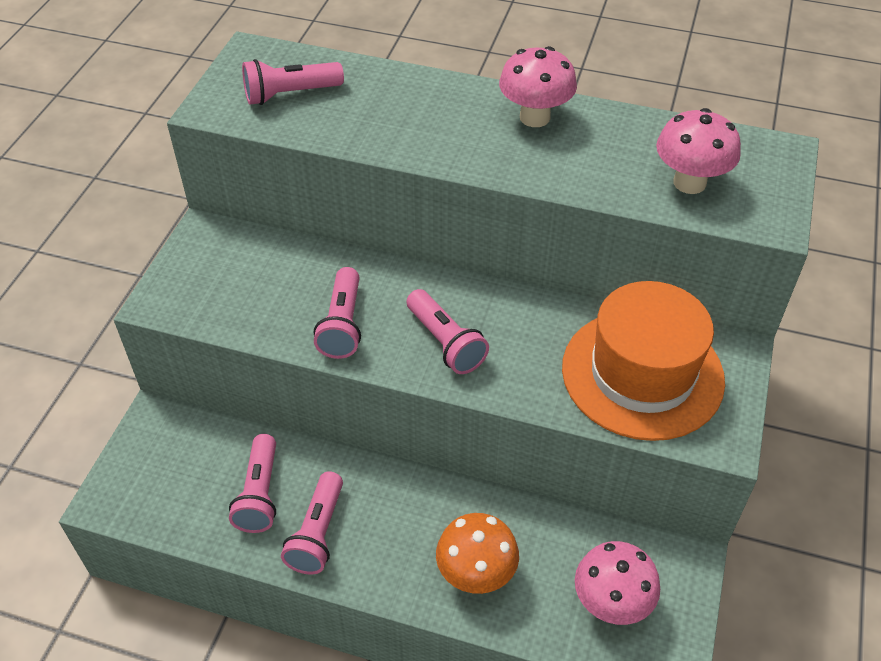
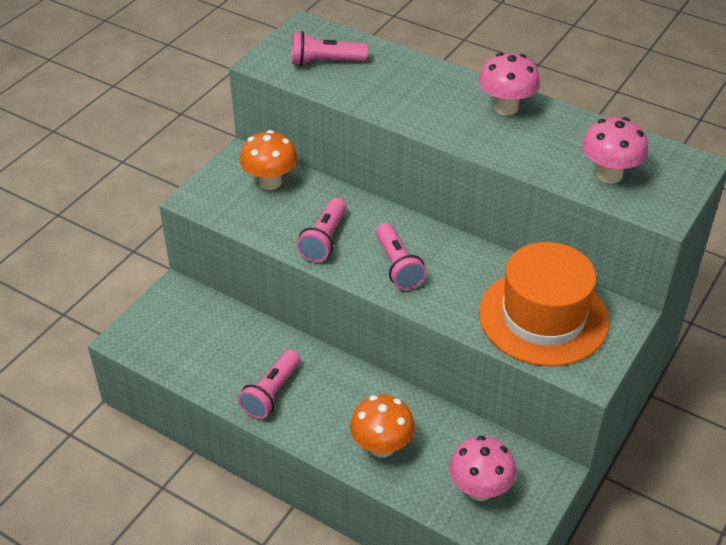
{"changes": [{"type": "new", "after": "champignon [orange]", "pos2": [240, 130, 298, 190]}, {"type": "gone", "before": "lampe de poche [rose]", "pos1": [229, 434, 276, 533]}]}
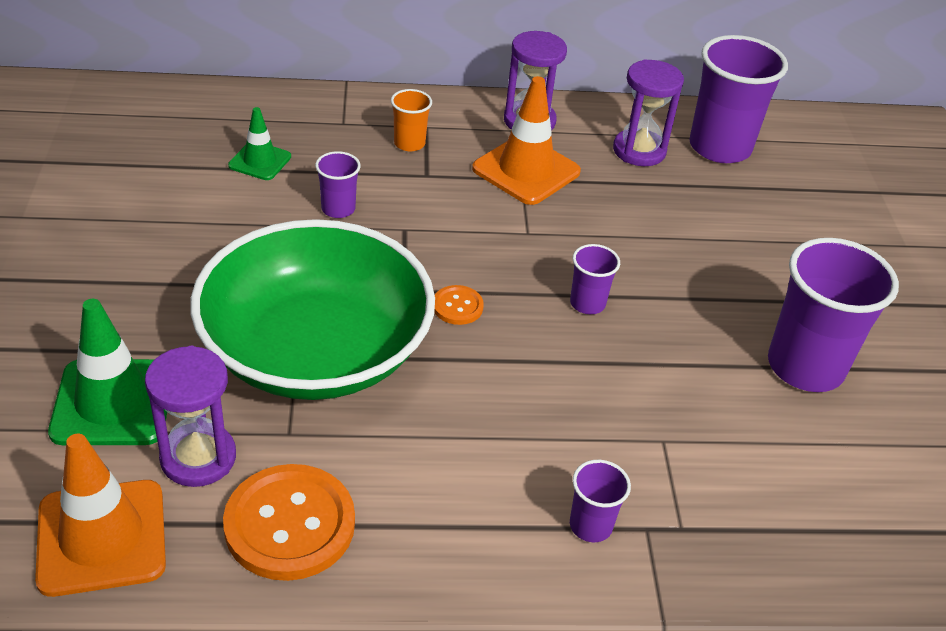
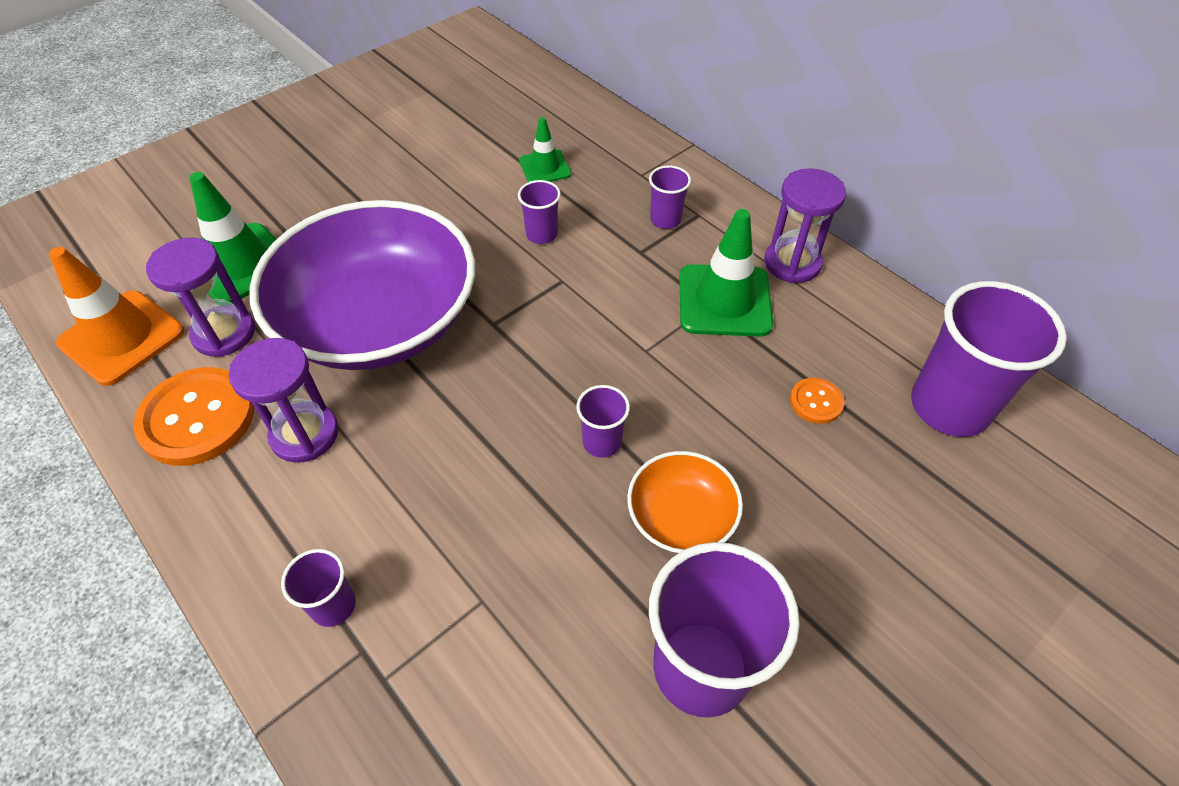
{"changes": [{"type": "shifted", "before": "sablier [violet]", "pos1": [613, 59, 684, 166], "pos2": [229, 338, 338, 463]}, {"type": "repainted", "before": "bol [vert]", "after": "bol [violet]", "pos1": [190, 219, 435, 400], "pos2": [249, 200, 475, 370]}, {"type": "new", "after": "bol [orange]", "pos2": [627, 451, 743, 553]}, {"type": "repainted", "before": "gobelet [orange]", "after": "gobelet [violet]", "pos1": [391, 89, 432, 152], "pos2": [649, 166, 691, 229]}, {"type": "repainted", "before": "cône de chantier [orange]", "after": "cône de chantier [vert]", "pos1": [472, 76, 581, 205], "pos2": [679, 209, 773, 337]}, {"type": "shifted", "before": "bouton [orange]", "pos1": [434, 285, 484, 325], "pos2": [790, 378, 844, 424]}]}
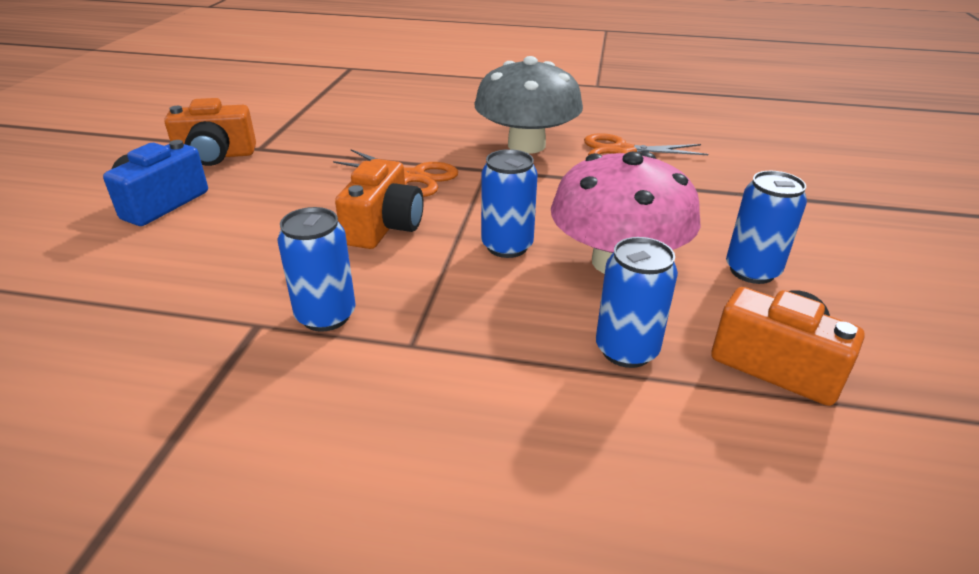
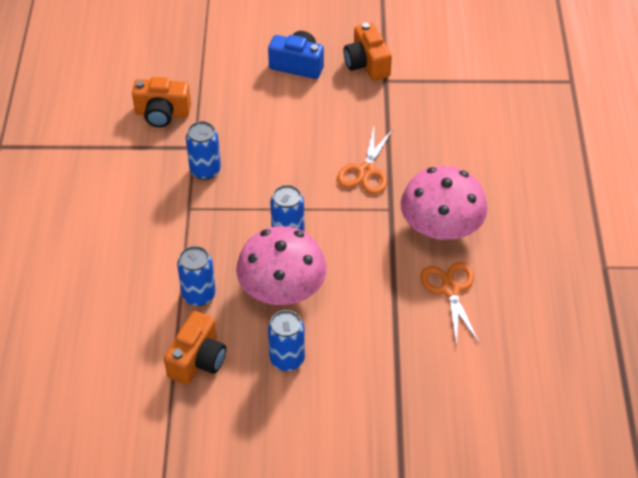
{"changes": [{"type": "shifted", "before": "appareil photo [orange]", "pos1": [335, 159, 424, 249], "pos2": [132, 77, 191, 127]}, {"type": "repainted", "before": "champignon [gris]", "after": "champignon [rose]", "pos1": [474, 56, 583, 154], "pos2": [401, 166, 488, 240]}]}
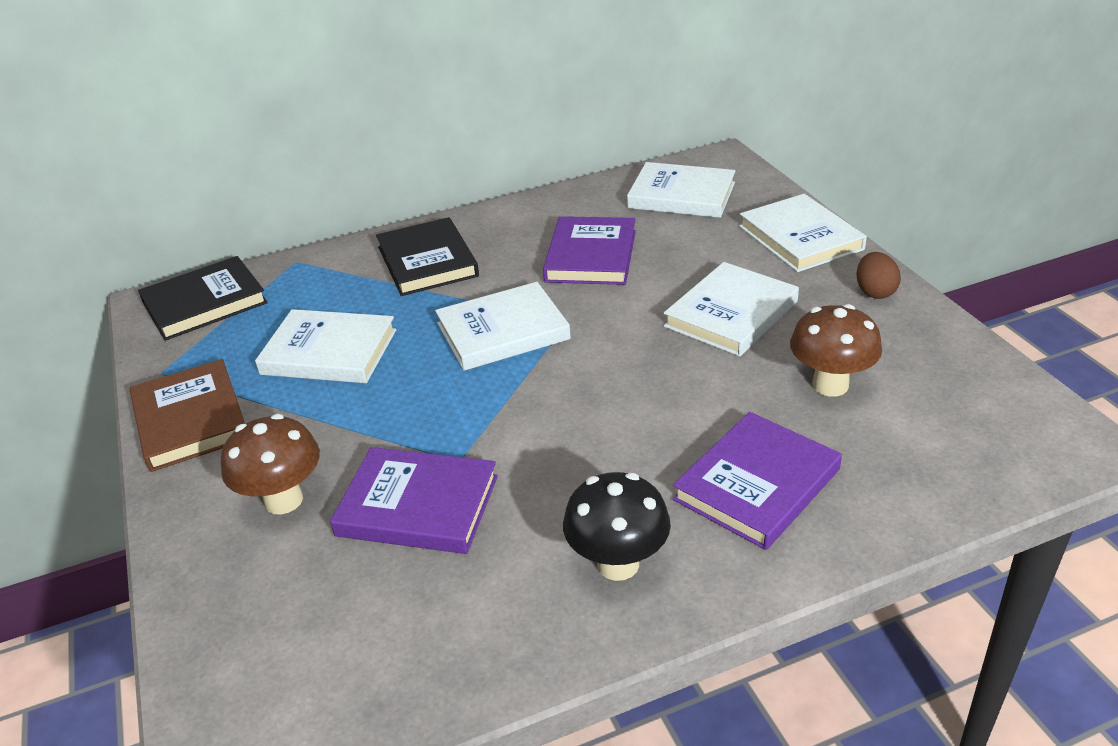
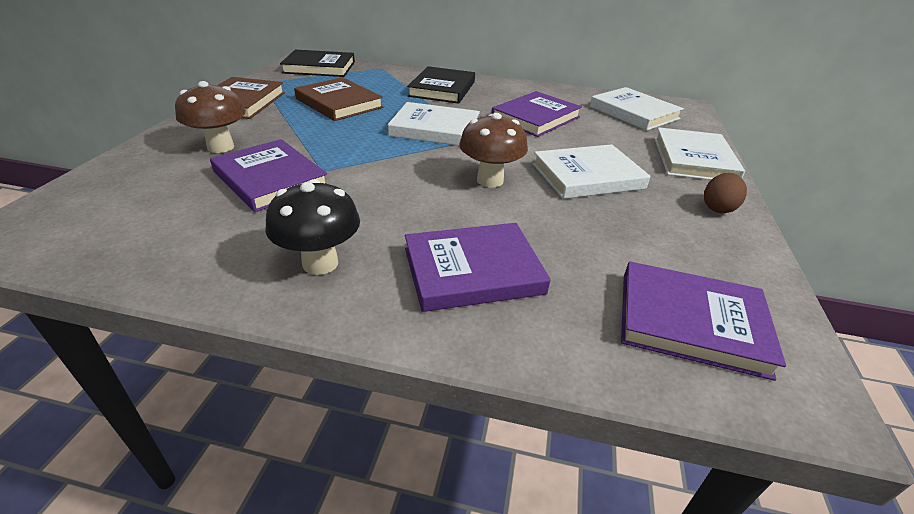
{"changes": [{"type": "repainted", "before": "livre [blanc]", "after": "livre [marron]", "pos1": [255, 309, 396, 383], "pos2": [294, 77, 383, 121]}, {"type": "shifted", "before": "champignon [marron]", "pos1": [790, 304, 882, 397], "pos2": [459, 113, 528, 187]}, {"type": "new", "after": "livre [violet]", "pos2": [621, 261, 786, 381]}]}
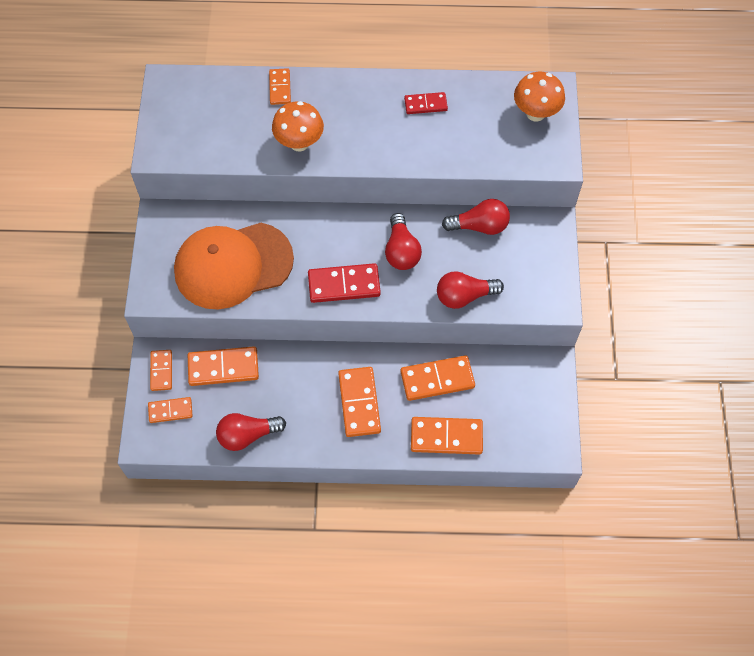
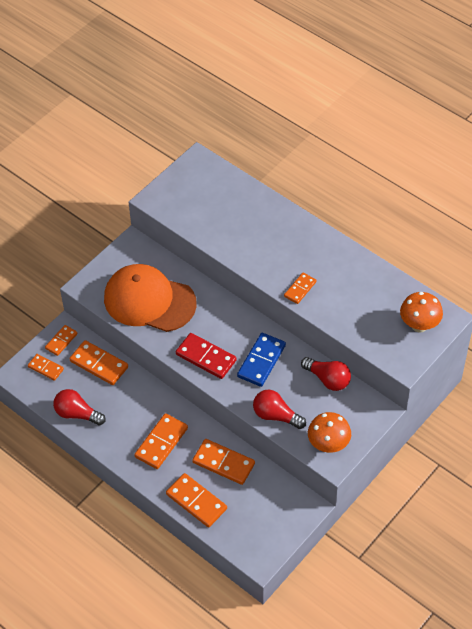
{"changes": [{"type": "swapped", "before": "ampoule [rouge]", "after": "domino [bleu]", "pos1": [385, 213, 422, 270], "pos2": [237, 333, 286, 387]}, {"type": "shifted", "before": "domino [orange]", "pos1": [269, 68, 291, 105], "pos2": [284, 273, 316, 304]}, {"type": "shifted", "before": "champignon [orange]", "pos1": [272, 101, 324, 152], "pos2": [308, 412, 351, 453]}, {"type": "gone", "before": "domino [rouge]", "pos1": [404, 92, 448, 114]}]}
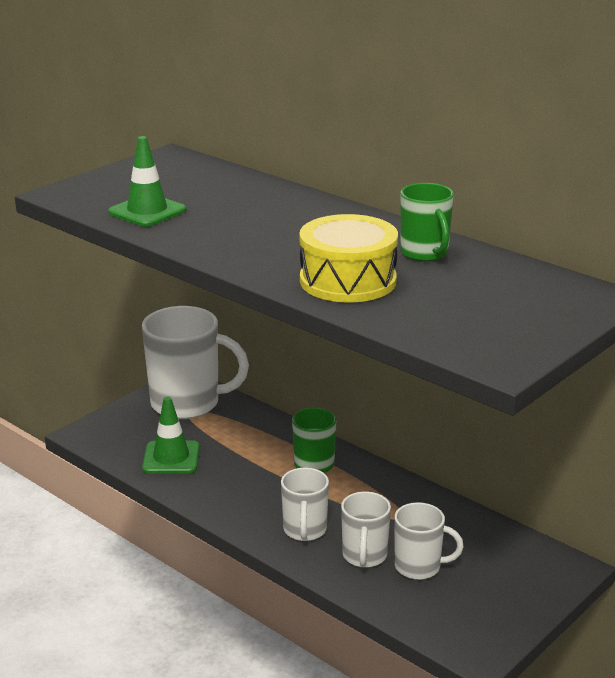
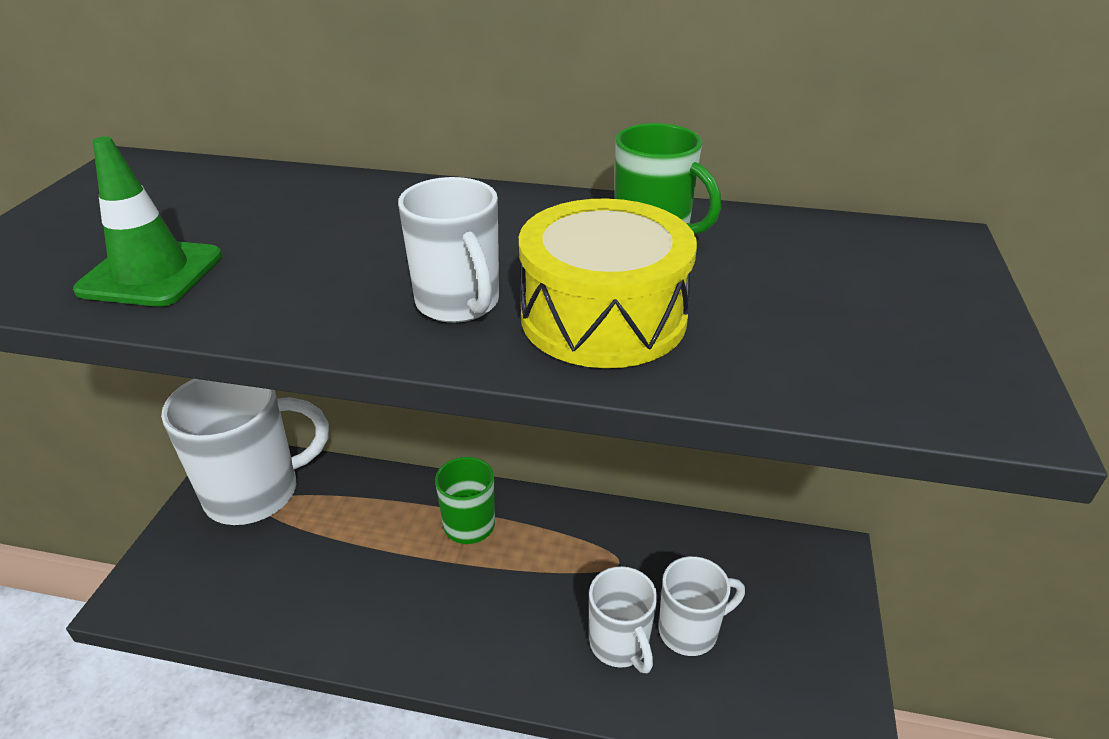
{"changes": [{"type": "shifted", "before": "tasse [blanc]", "pos1": [281, 468, 329, 541], "pos2": [398, 177, 499, 323]}, {"type": "gone", "before": "cône de chantier [vert]", "pos1": [142, 397, 200, 474]}]}
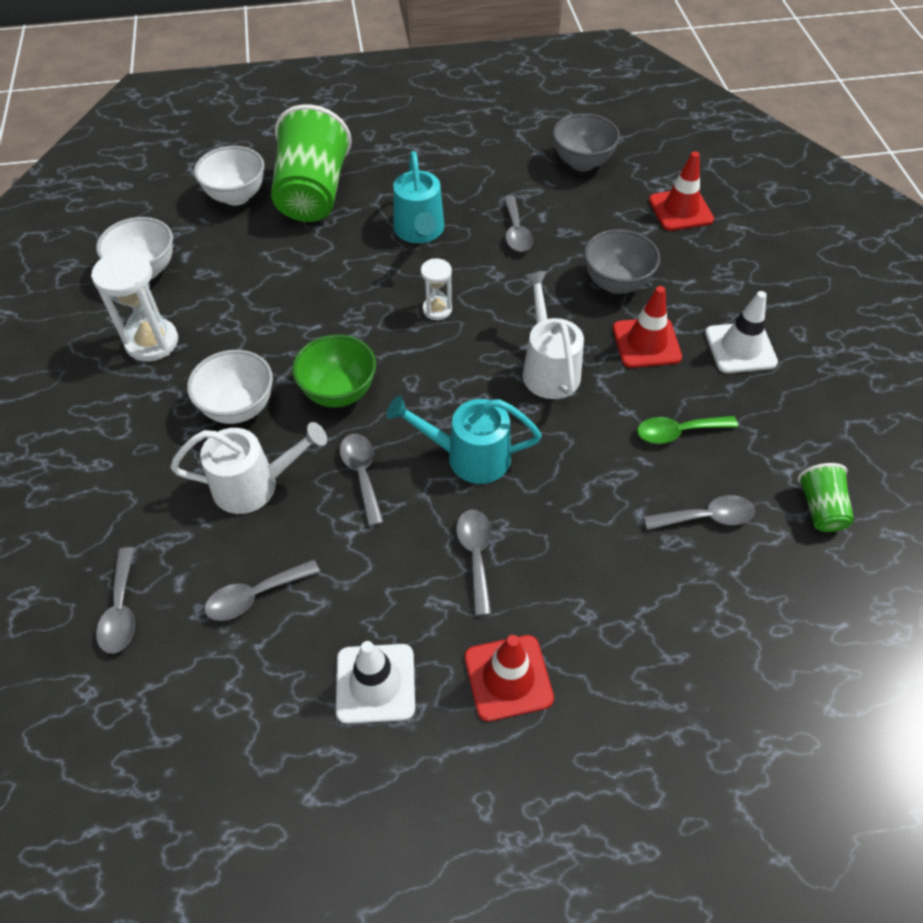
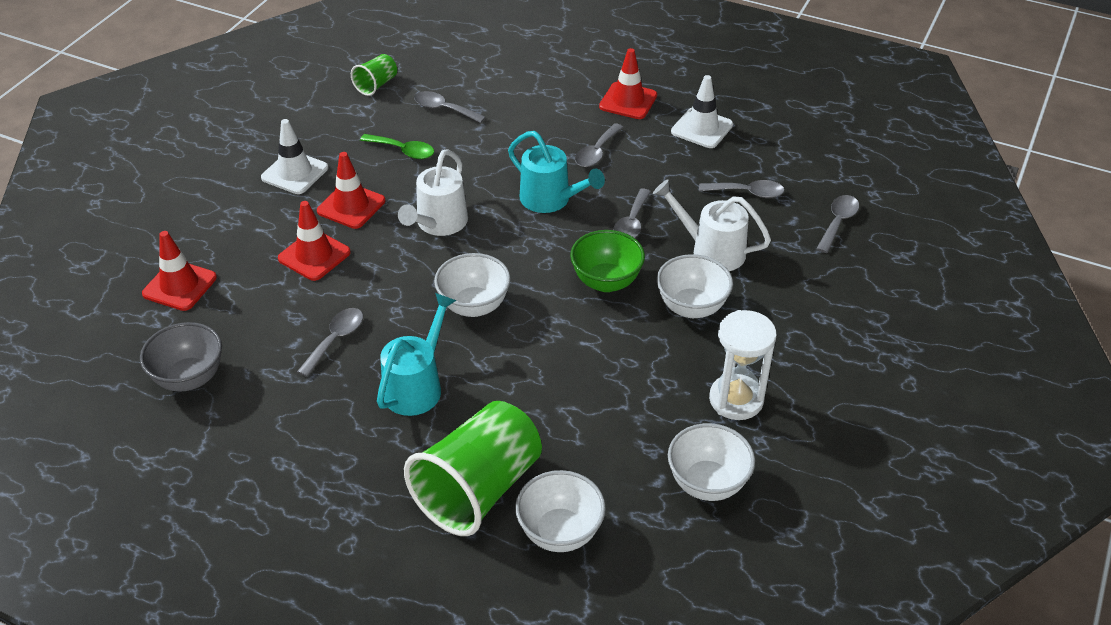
{"changes": [{"type": "swapped", "before": "bol [gris]", "after": "cône de chantier [rouge]", "pos1": [584, 229, 660, 294], "pos2": [278, 201, 351, 281]}, {"type": "swapped", "before": "sablier [blanc]", "after": "bol [blanc]", "pos1": [421, 258, 452, 320], "pos2": [434, 253, 511, 317]}]}
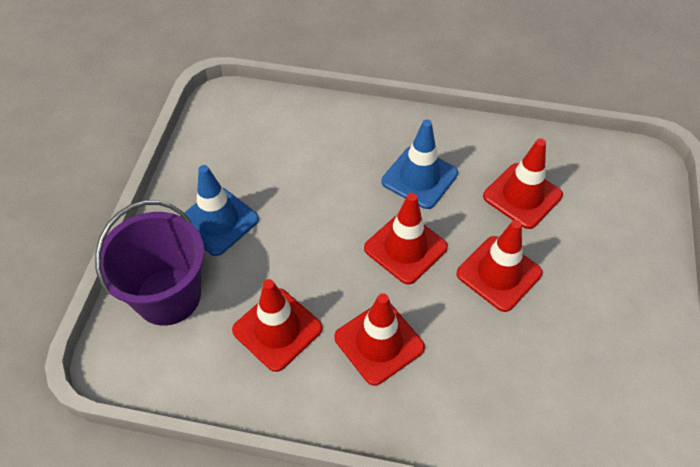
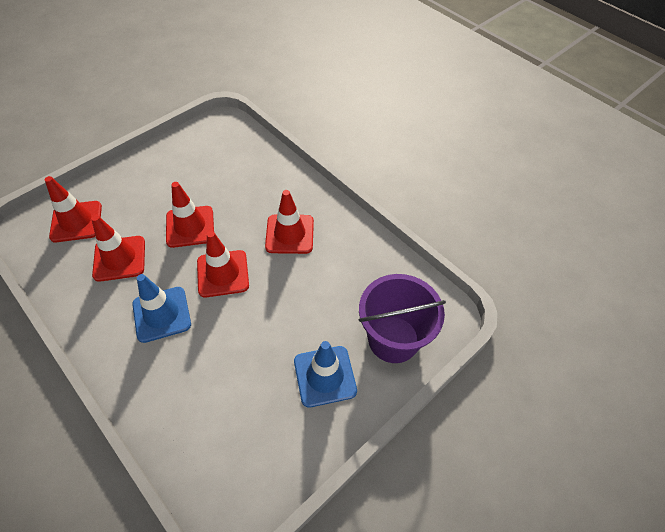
{"changes": [{"type": "shifted", "before": "cône de chantier [rouge]", "pos1": [232, 279, 323, 372], "pos2": [45, 176, 102, 242]}]}
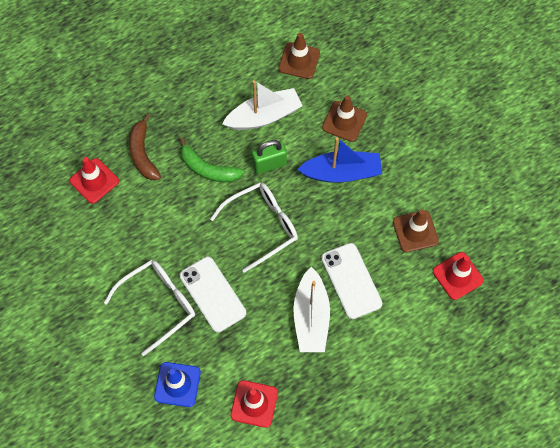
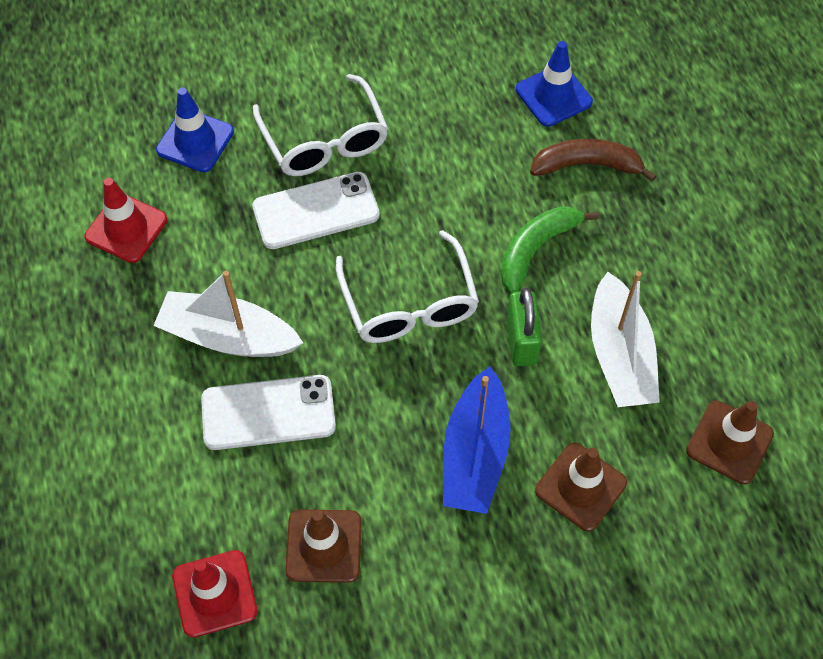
{"changes": [{"type": "repainted", "before": "cône de chantier [rouge]", "after": "cône de chantier [bleu]", "pos1": [70, 157, 119, 204], "pos2": [516, 41, 593, 127]}]}
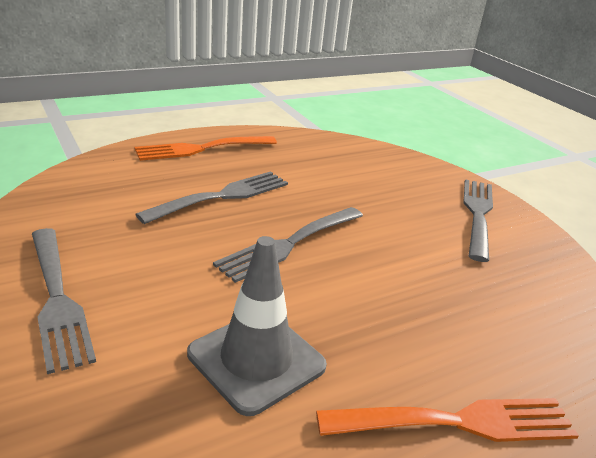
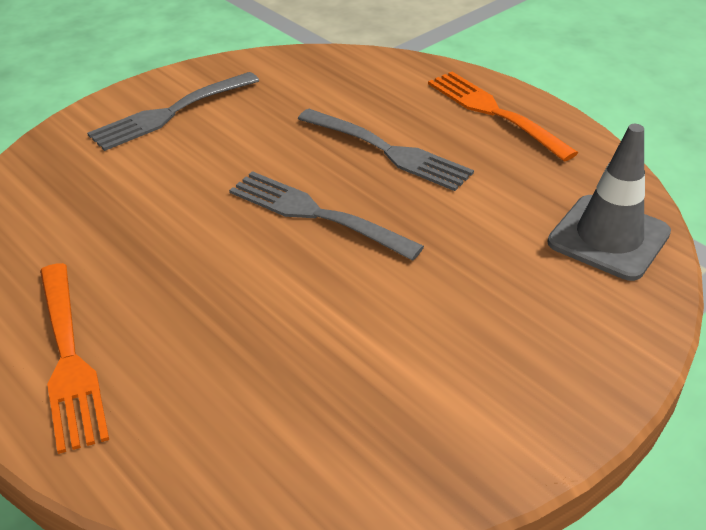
{"changes": [{"type": "shifted", "before": "cône de chantier [gris]", "pos1": [187, 236, 327, 416], "pos2": [547, 124, 671, 281]}, {"type": "gone", "before": "fourchette [gris]", "pos1": [463, 179, 493, 262]}]}
